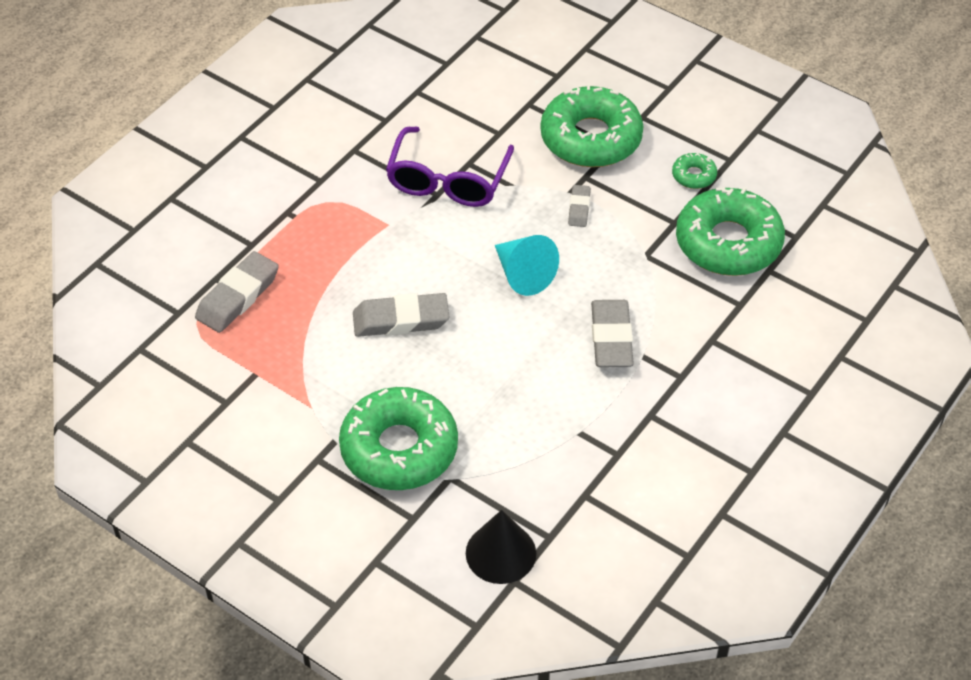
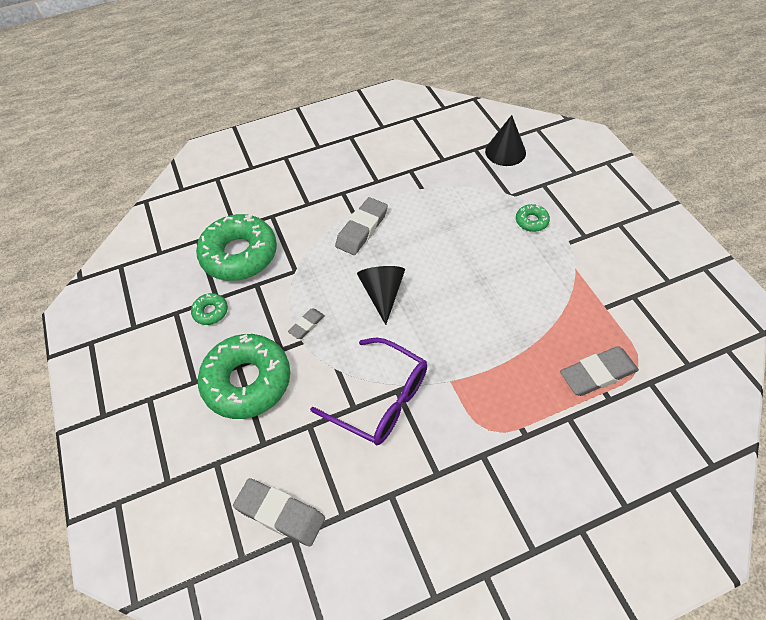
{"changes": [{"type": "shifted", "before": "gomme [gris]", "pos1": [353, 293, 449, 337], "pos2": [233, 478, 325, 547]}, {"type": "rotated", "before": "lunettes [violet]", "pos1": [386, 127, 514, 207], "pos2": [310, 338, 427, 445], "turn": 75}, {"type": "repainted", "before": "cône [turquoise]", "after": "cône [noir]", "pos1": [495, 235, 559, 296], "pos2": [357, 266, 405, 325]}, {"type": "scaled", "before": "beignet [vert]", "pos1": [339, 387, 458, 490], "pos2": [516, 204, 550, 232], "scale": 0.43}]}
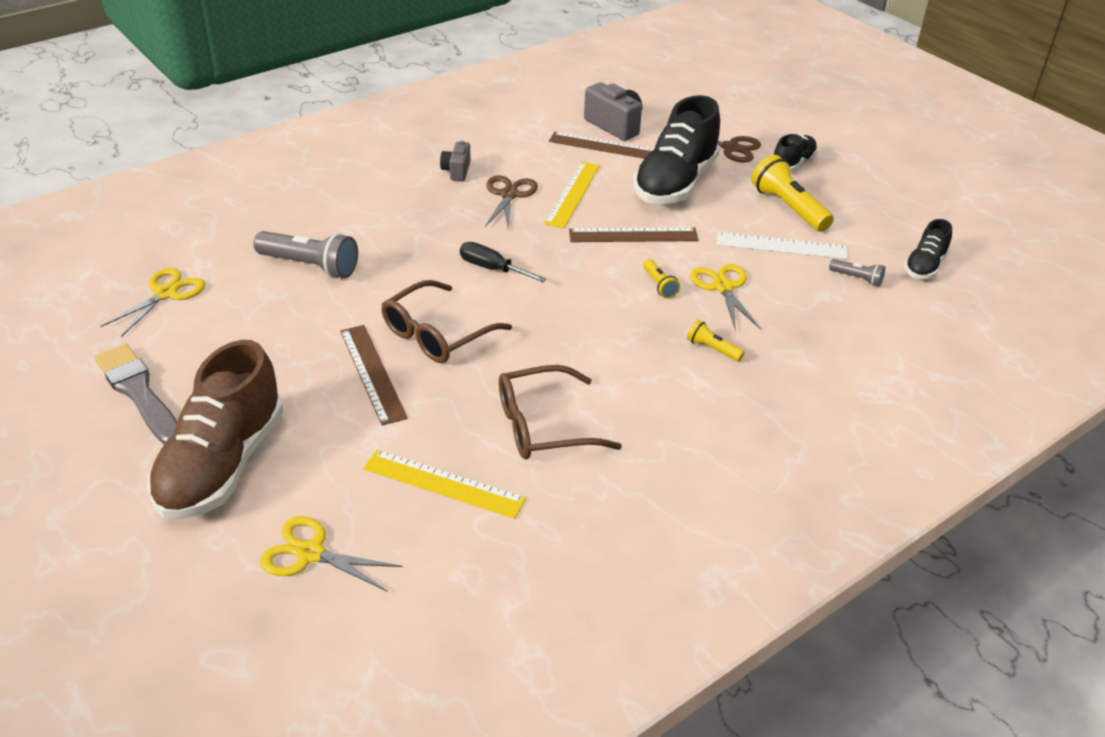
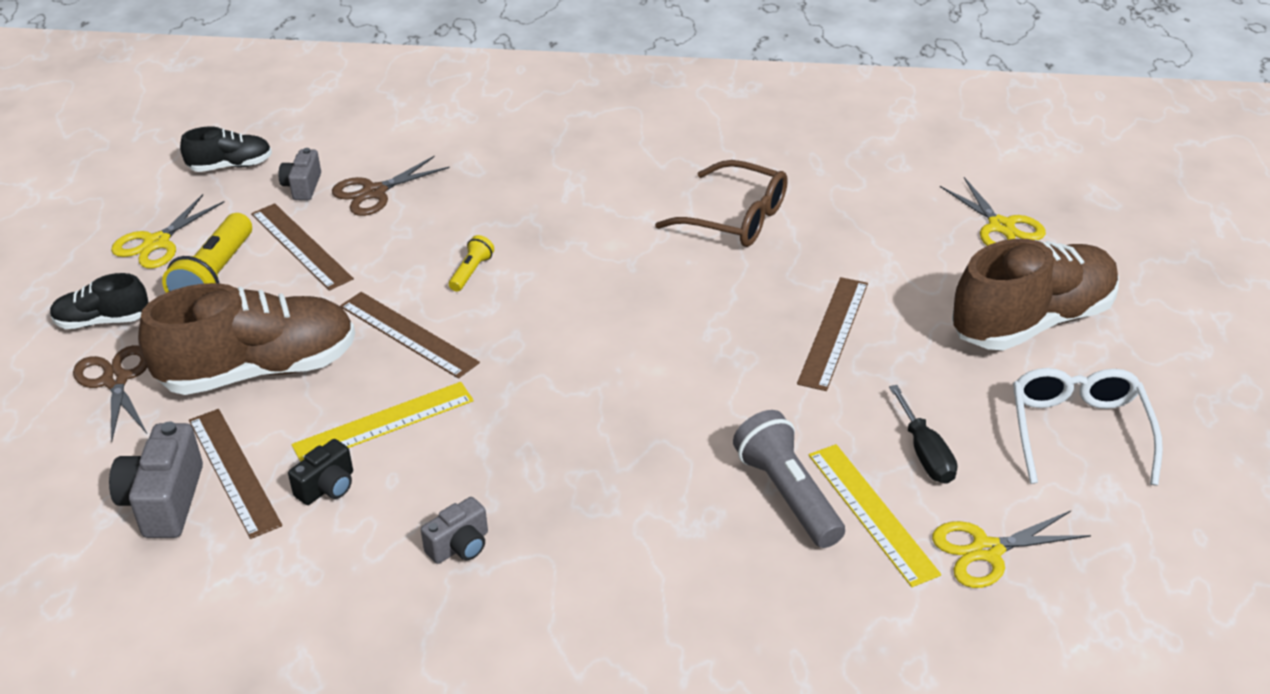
{"changes": [{"type": "shifted", "before": "ciseaux [jaune]", "pos1": [690, 264, 761, 331], "pos2": [111, 194, 225, 268]}, {"type": "repainted", "before": "chaussure [noir]", "after": "chaussure [marron]", "pos1": [633, 95, 720, 204], "pos2": [138, 283, 355, 395]}, {"type": "repainted", "before": "règle [blanc]", "after": "règle [marron]", "pos1": [717, 232, 848, 259], "pos2": [251, 203, 354, 291]}, {"type": "swapped", "before": "lampe de poche [gris]", "after": "appareil photo [gris]", "pos1": [829, 259, 885, 287], "pos2": [278, 148, 321, 200]}, {"type": "new", "after": "appareil photo [noir]", "pos2": [288, 439, 353, 505]}, {"type": "shifted", "before": "ciseaux [marron]", "pos1": [485, 175, 538, 231], "pos2": [332, 156, 450, 216]}, {"type": "shifted", "before": "règle [jaune]", "pos1": [363, 450, 527, 519], "pos2": [809, 444, 941, 587]}, {"type": "shifted", "before": "tournevis [noir]", "pos1": [460, 242, 547, 282], "pos2": [889, 385, 957, 484]}, {"type": "swapped", "before": "pinceau [gris]", "after": "lunettes [blanc]", "pos1": [94, 344, 177, 444], "pos2": [1013, 368, 1163, 486]}, {"type": "gone", "before": "lunettes [marron]", "pos1": [381, 280, 512, 363]}, {"type": "gone", "before": "lampe de poche [jaune]", "pos1": [687, 320, 745, 362]}]}
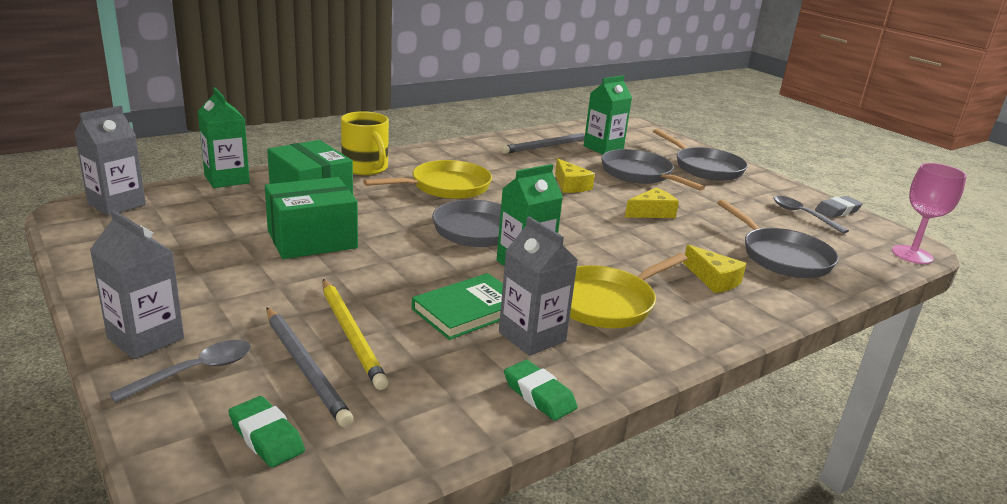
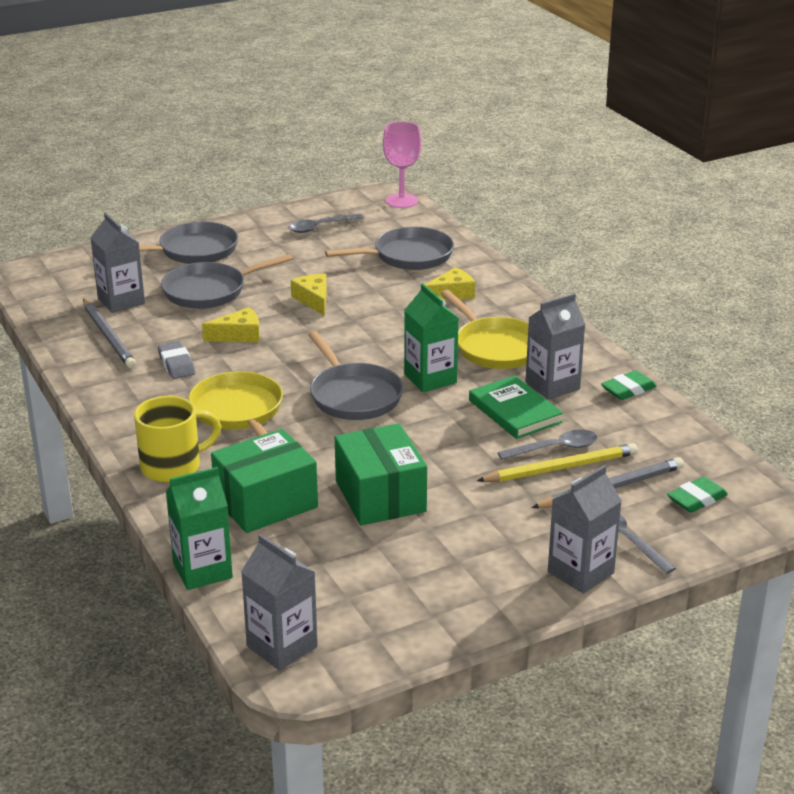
{"changes": [{"type": "repainted", "before": "brique de lait [vert]", "after": "brique de lait [gris]", "pos1": [583, 75, 632, 154], "pos2": [90, 213, 145, 313]}, {"type": "shifted", "before": "gomme [gris]", "pos1": [815, 196, 863, 218], "pos2": [158, 341, 195, 379]}, {"type": "new", "after": "cuillère [gris]", "pos2": [498, 429, 598, 460]}]}
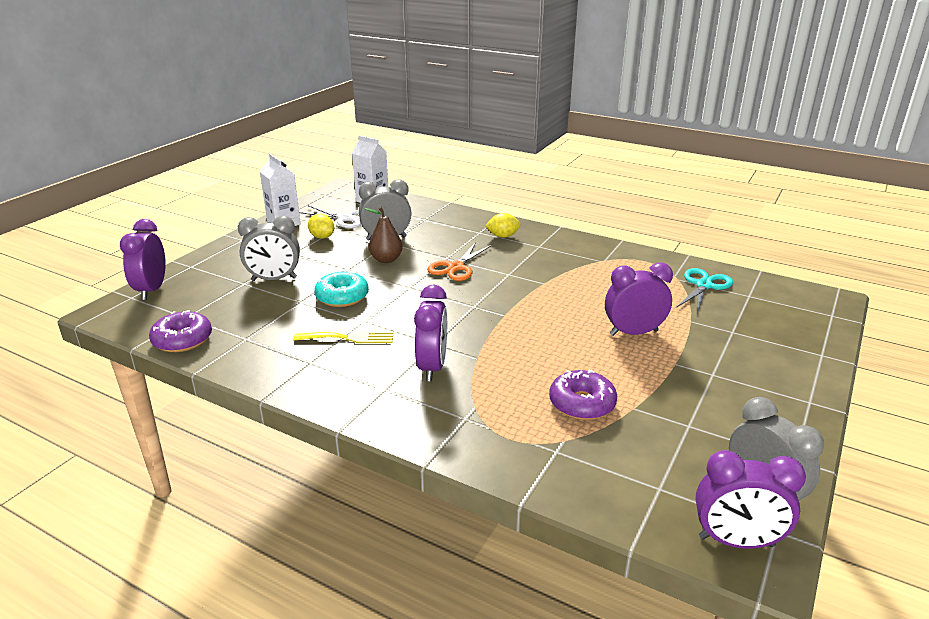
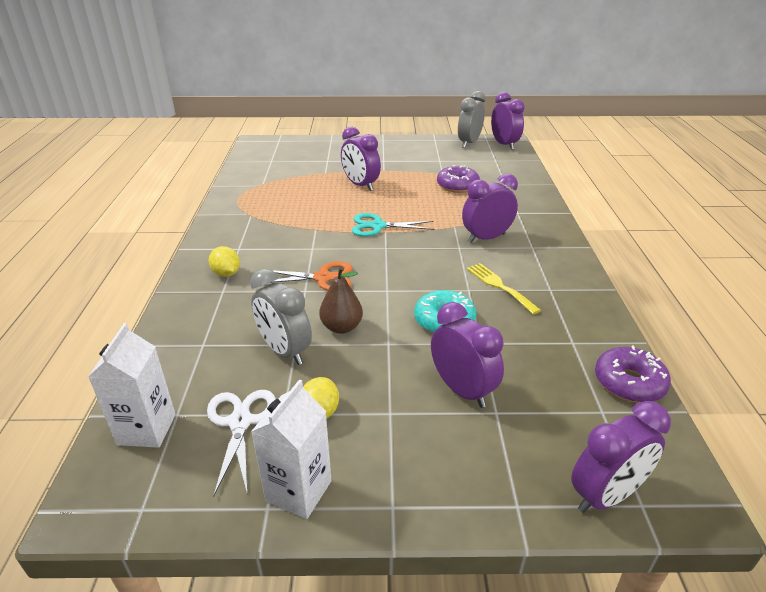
{"changes": [{"type": "shifted", "before": "ciseaux [turquoise]", "pos1": [676, 268, 733, 314], "pos2": [352, 213, 435, 237]}, {"type": "repainted", "before": "réveil [gris]", "after": "réveil [violet]", "pos1": [238, 215, 300, 281], "pos2": [431, 302, 504, 408]}]}
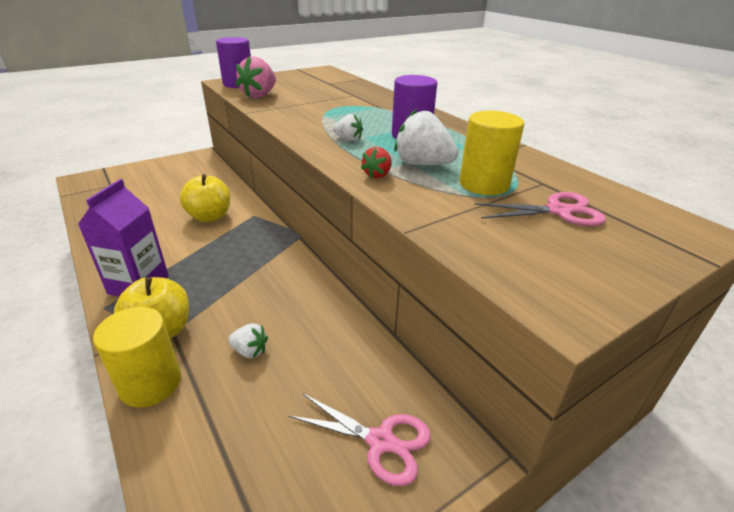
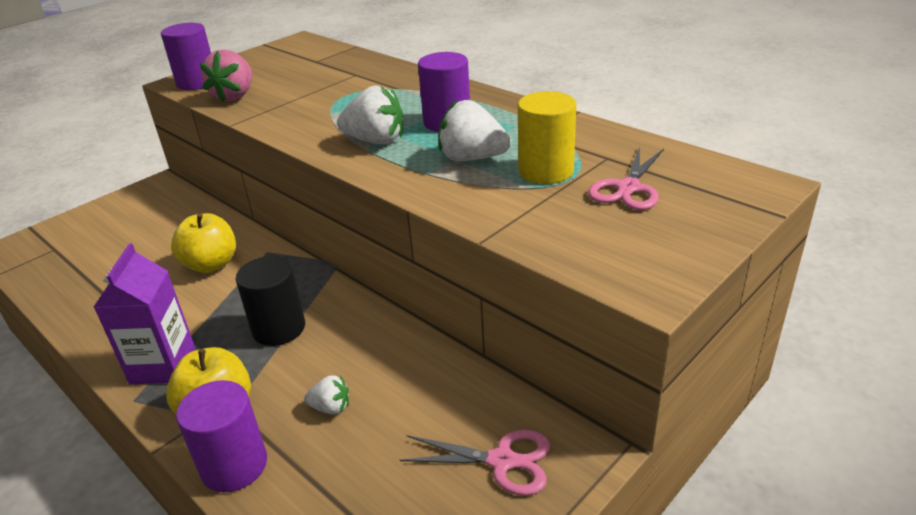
{"changes": [{"type": "repainted", "before": "cylindre [jaune]", "after": "cylindre [violet]", "pos1": [93, 307, 181, 407], "pos2": [176, 380, 267, 492]}, {"type": "new", "after": "cylindre [noir]", "pos2": [235, 256, 305, 346]}, {"type": "scaled", "before": "fraise [blanc]", "pos1": [333, 114, 363, 141], "pos2": [337, 85, 403, 144], "scale": 1.83}, {"type": "rotated", "before": "ciseaux [rose]", "pos1": [474, 192, 606, 226], "pos2": [588, 147, 664, 210], "turn": 135}, {"type": "gone", "before": "fraise [rouge]", "pos1": [361, 147, 392, 178]}]}
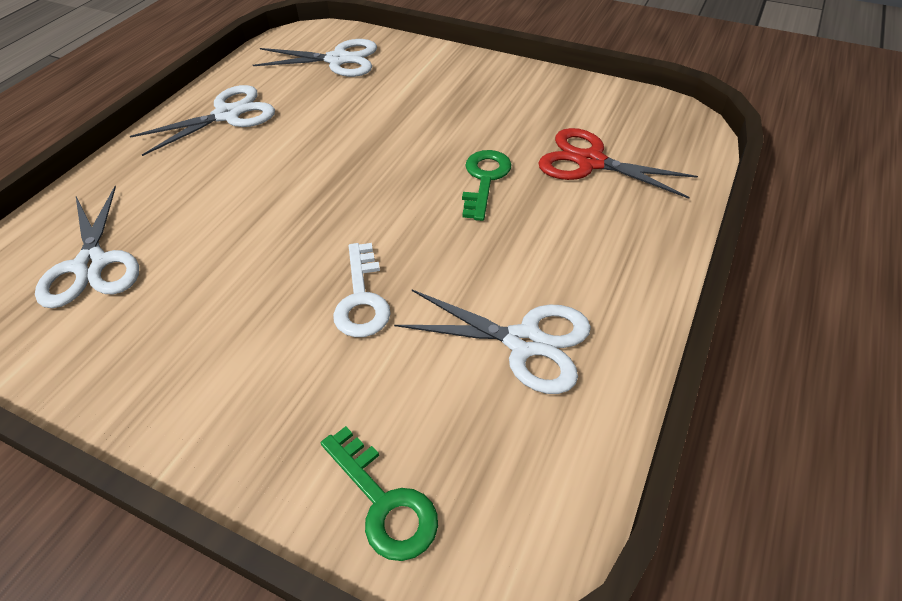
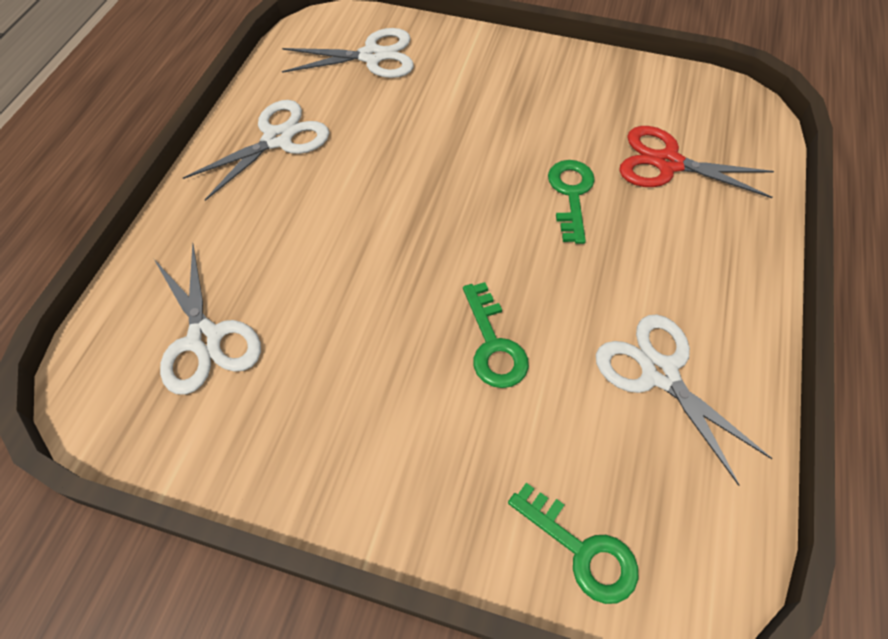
{"changes": [{"type": "repainted", "before": "clé [blanc]", "after": "clé [vert]", "pos1": [333, 243, 391, 337], "pos2": [463, 282, 529, 388]}, {"type": "rotated", "before": "ciseaux [blanc]", "pos1": [394, 290, 591, 394], "pos2": [596, 314, 773, 486], "turn": -135}]}
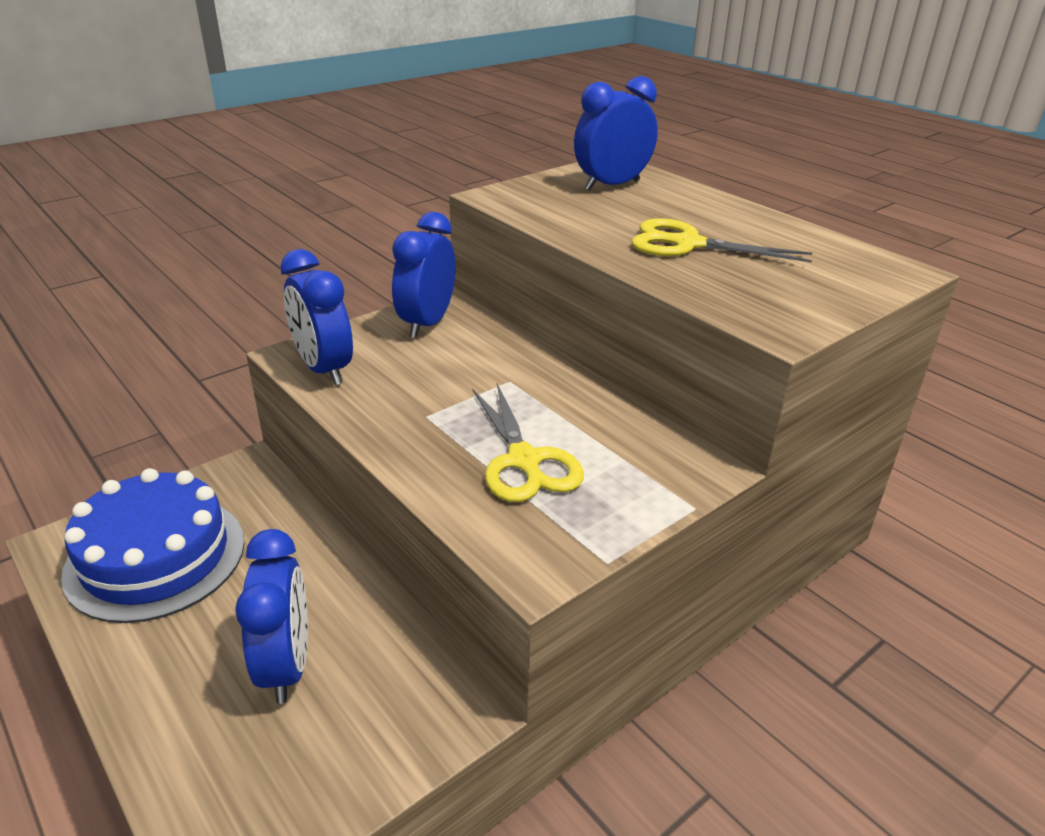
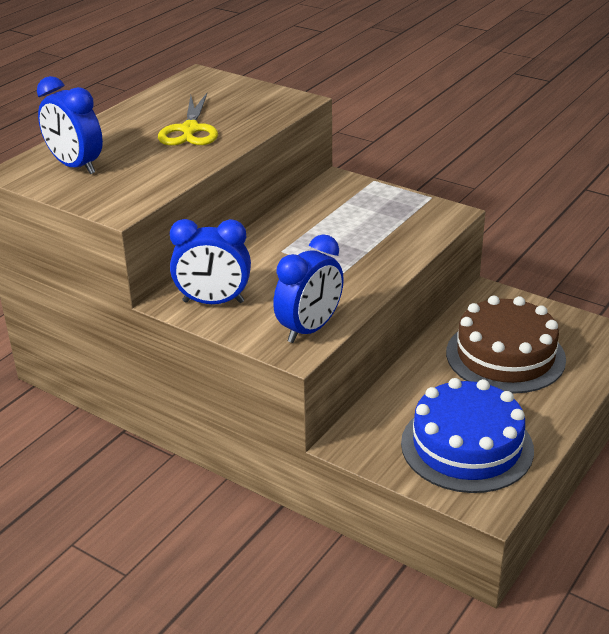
{"changes": [{"type": "swapped", "before": "réveil [bleu]", "after": "gâteau [marron]", "pos1": [235, 529, 308, 704], "pos2": [446, 296, 566, 394]}, {"type": "gone", "before": "ciseaux [jaune]", "pos1": [472, 384, 584, 502]}]}
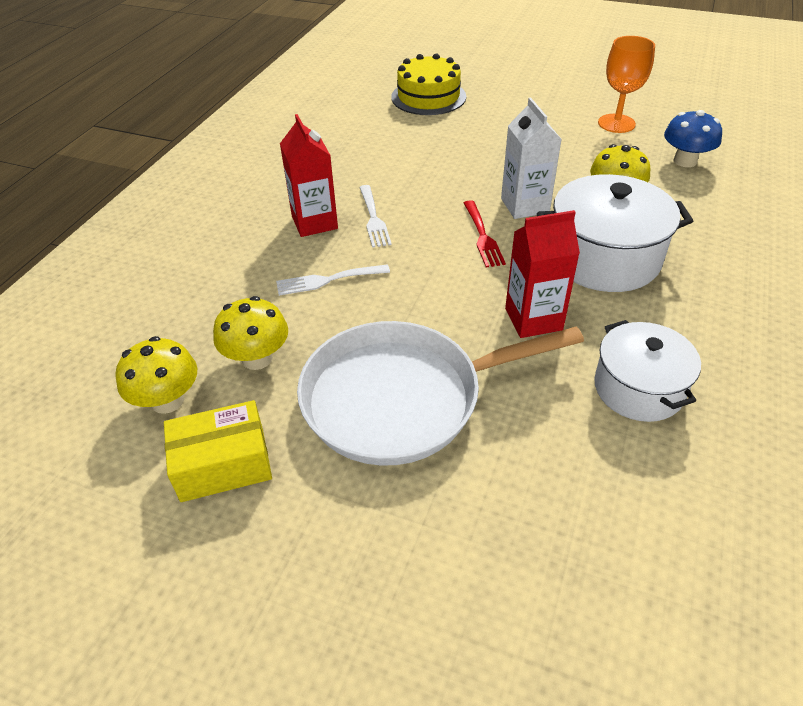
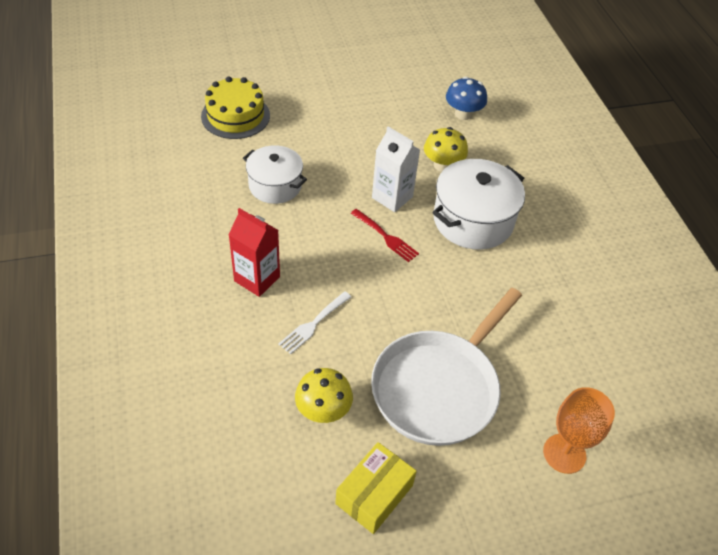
{"changes": [{"type": "shifted", "before": "marmite [blanc]", "pos1": [594, 320, 701, 422], "pos2": [243, 145, 307, 204]}, {"type": "shifted", "before": "verre à pied [orange]", "pos1": [598, 36, 655, 133], "pos2": [543, 387, 615, 474]}, {"type": "gone", "before": "champignon [jaune]", "pos1": [116, 336, 197, 414]}, {"type": "gone", "before": "fourchette [blanc]", "pos1": [359, 185, 392, 248]}, {"type": "gone", "before": "brique de lait [rouge]", "pos1": [505, 210, 580, 338]}]}
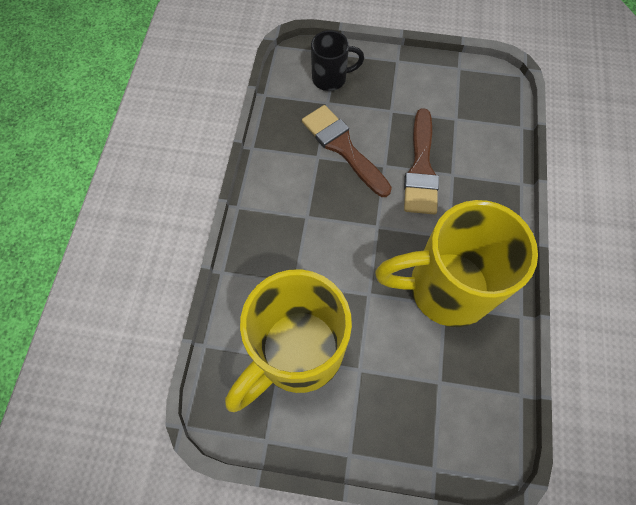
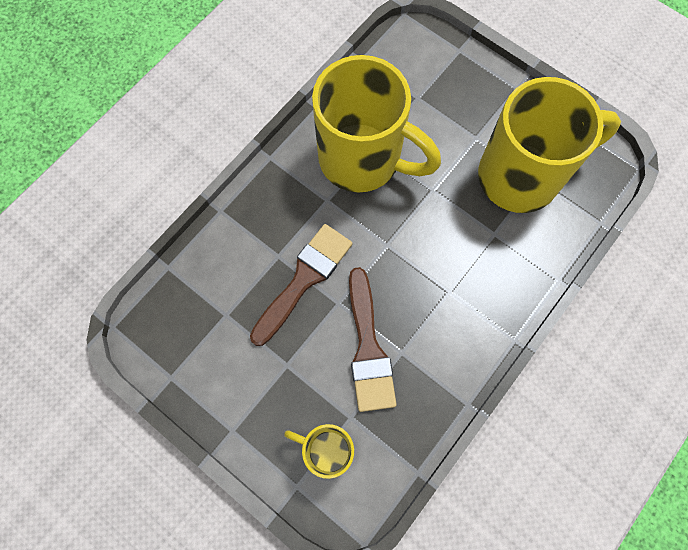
{"changes": [{"type": "repainted", "before": "tasse [noir]", "after": "tasse [jaune]", "pos1": [311, 30, 364, 91], "pos2": [284, 424, 354, 479]}]}
